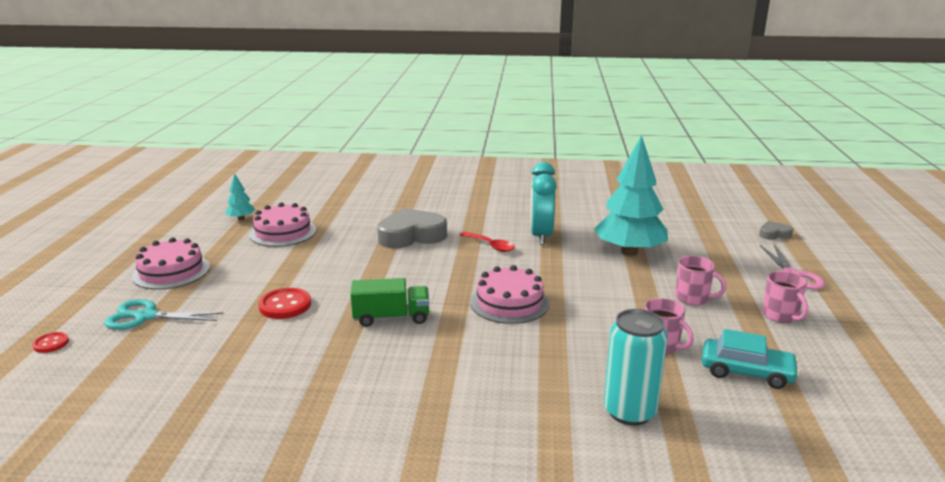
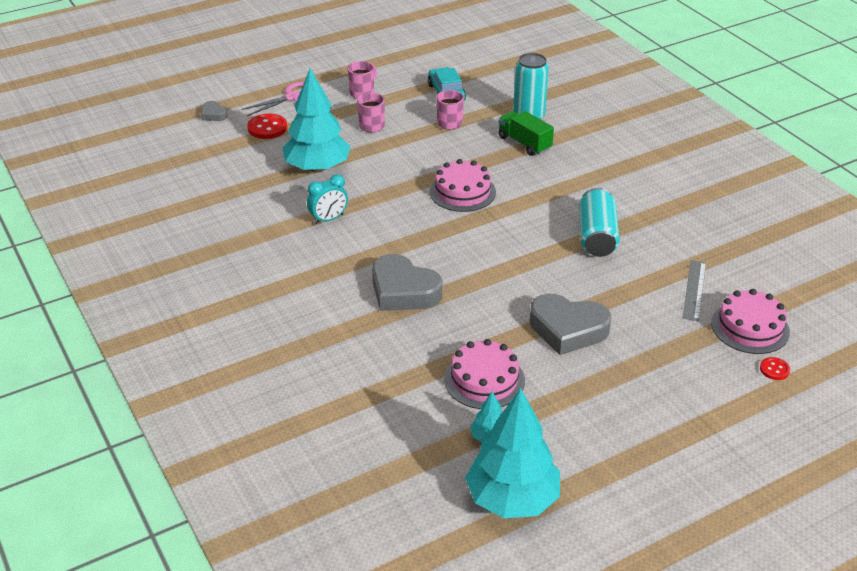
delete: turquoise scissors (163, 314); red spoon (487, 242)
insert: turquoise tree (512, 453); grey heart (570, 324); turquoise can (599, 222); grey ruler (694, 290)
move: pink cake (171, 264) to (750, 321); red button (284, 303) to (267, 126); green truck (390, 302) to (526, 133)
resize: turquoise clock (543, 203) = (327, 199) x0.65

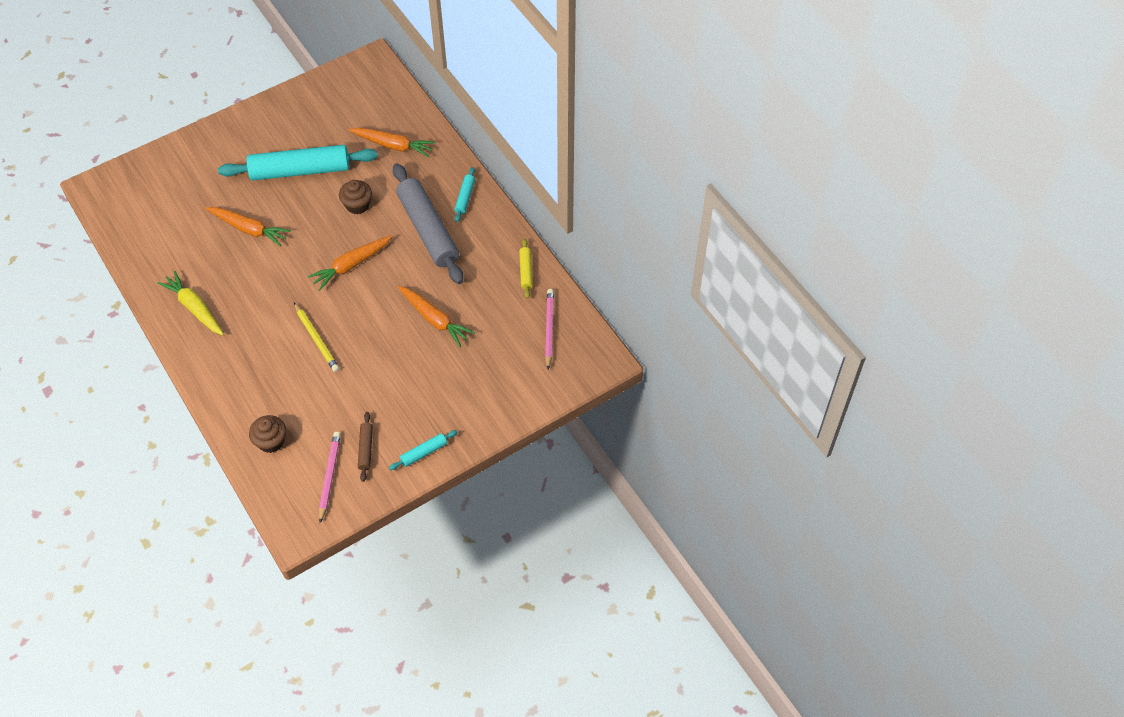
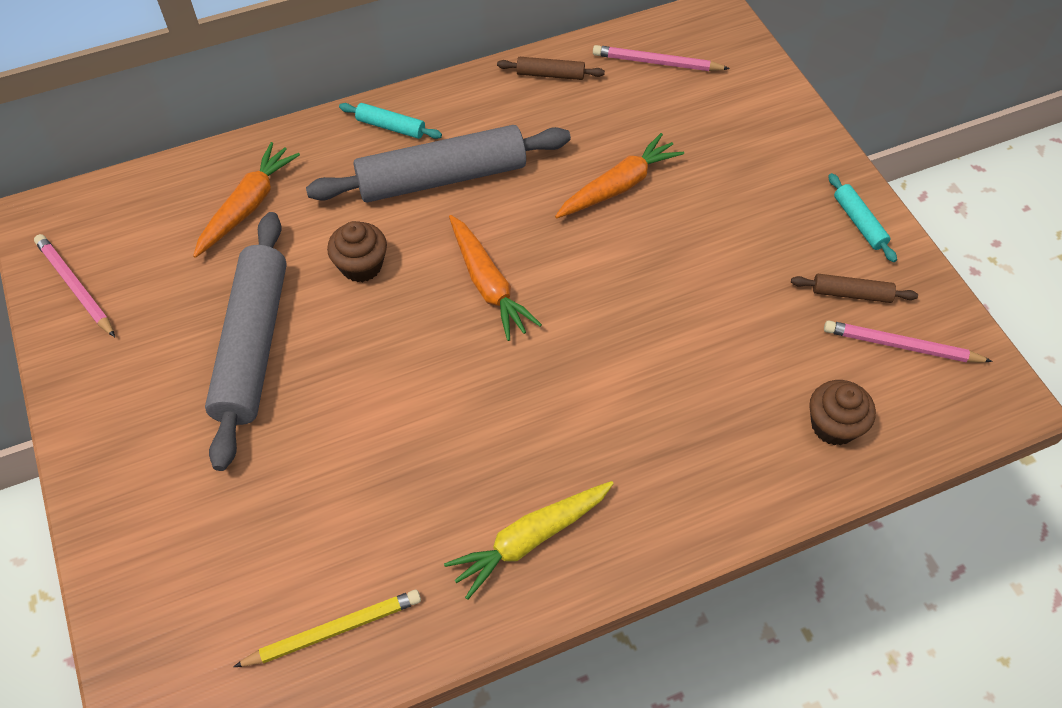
delete: orange carrot (248, 227)
insert: pink pencil (74, 285)
move: yellow pencil (316, 337) to (327, 628)
recolor: turquoise rolling pin (298, 162) to grey rolling pin (246, 341); yellow rolling pin (526, 269) to brown rolling pin (551, 68)

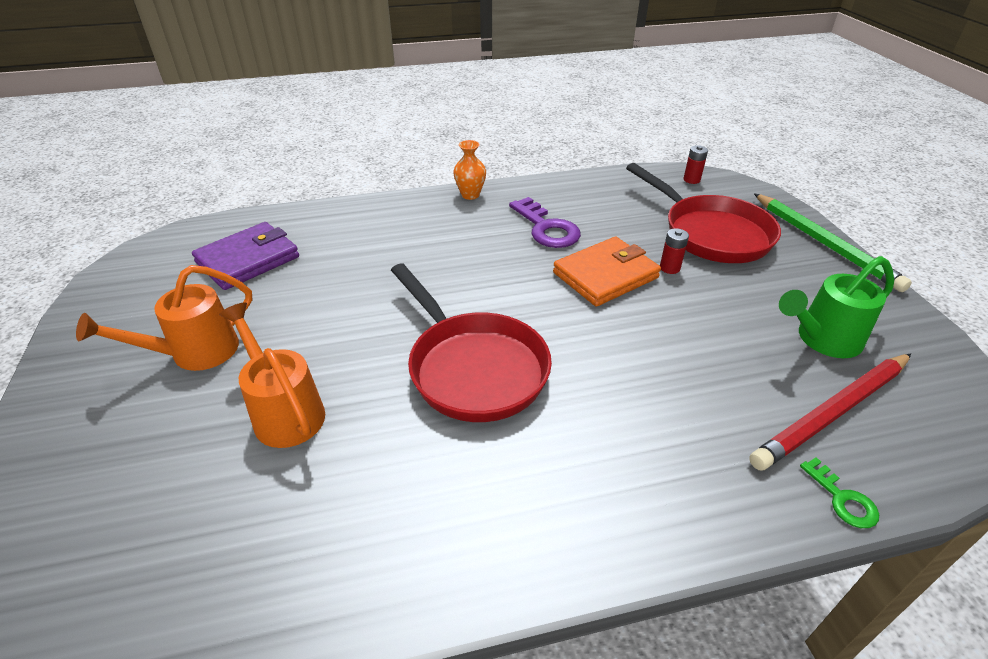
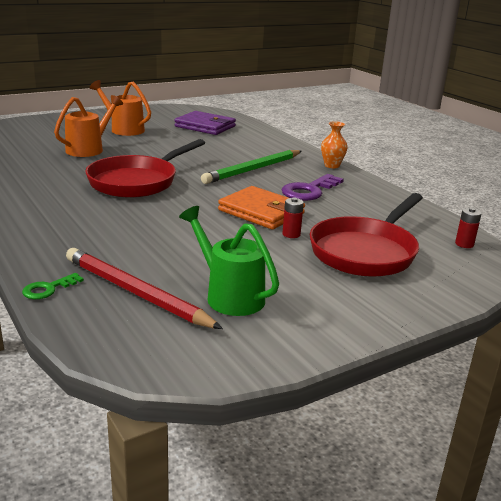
move: green pencil (833, 242) to (251, 167)

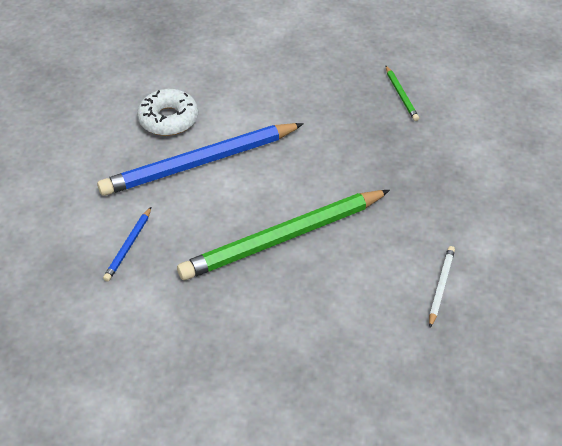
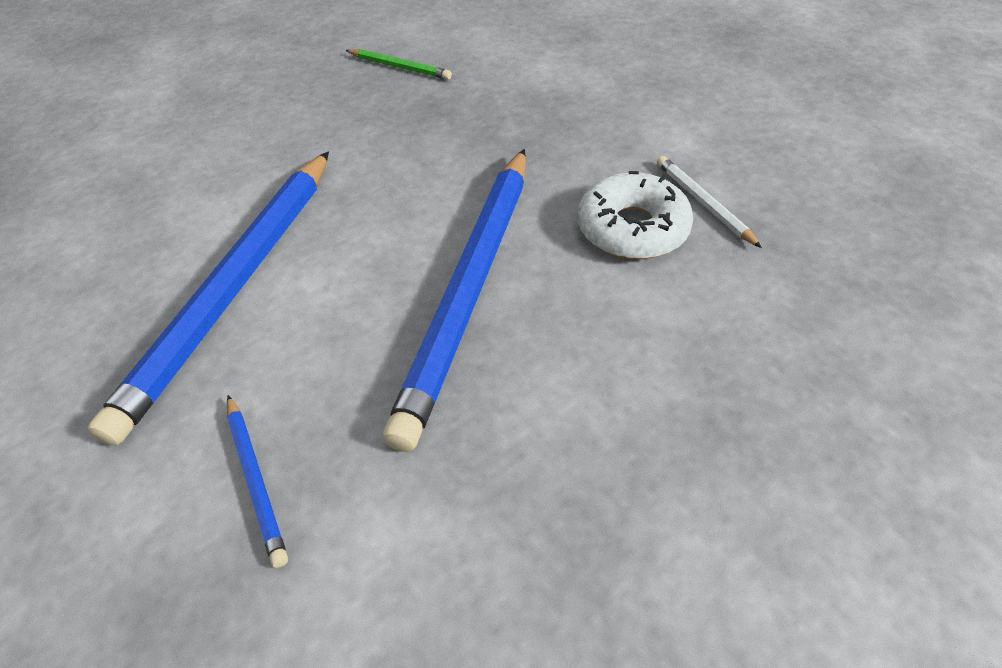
move: white donut (167, 112) to (635, 215)
recolor: green pencil (283, 235) to blue pencil (454, 300)

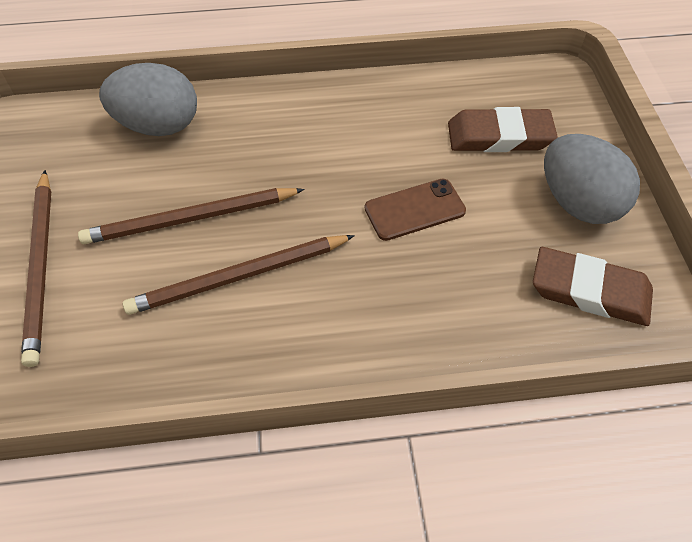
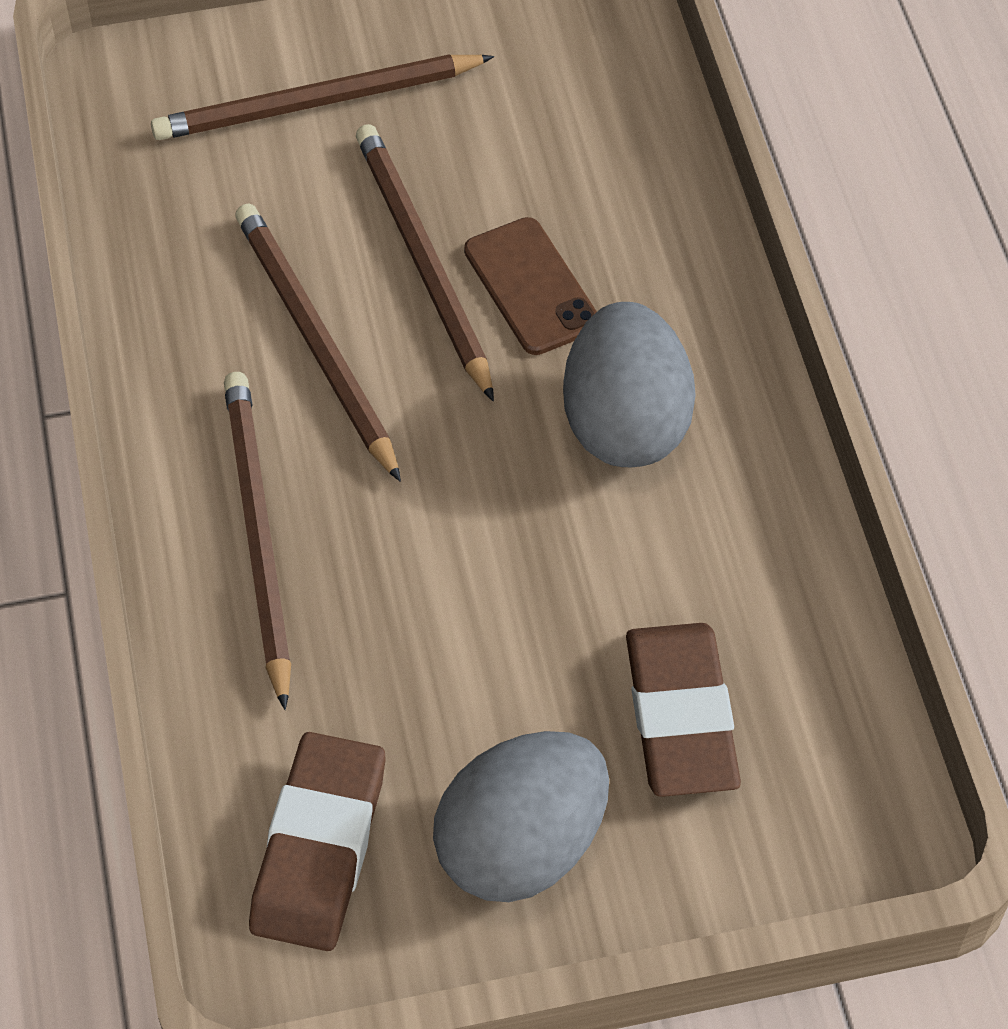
insert: brown pencil (257, 541)
move: grey egg (148, 99) to (629, 384); brown phone (415, 210) to (530, 286)

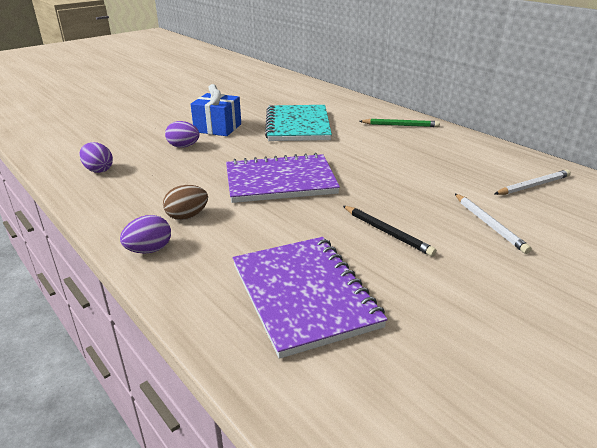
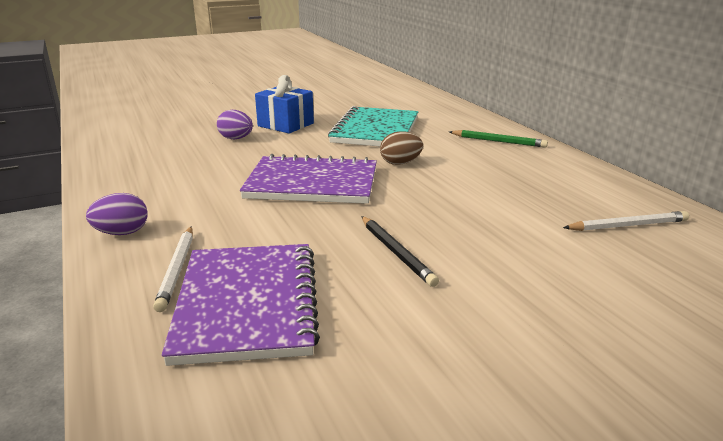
delete: purple egg (96, 157)
move: brown egg (185, 202) to (401, 148); white pencil (493, 224) to (173, 269)

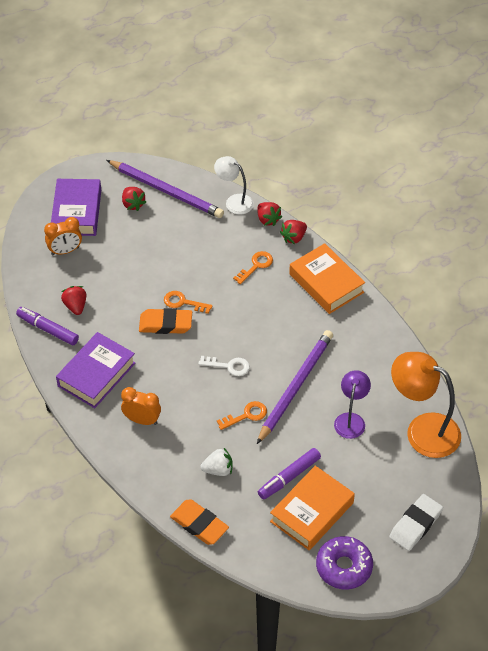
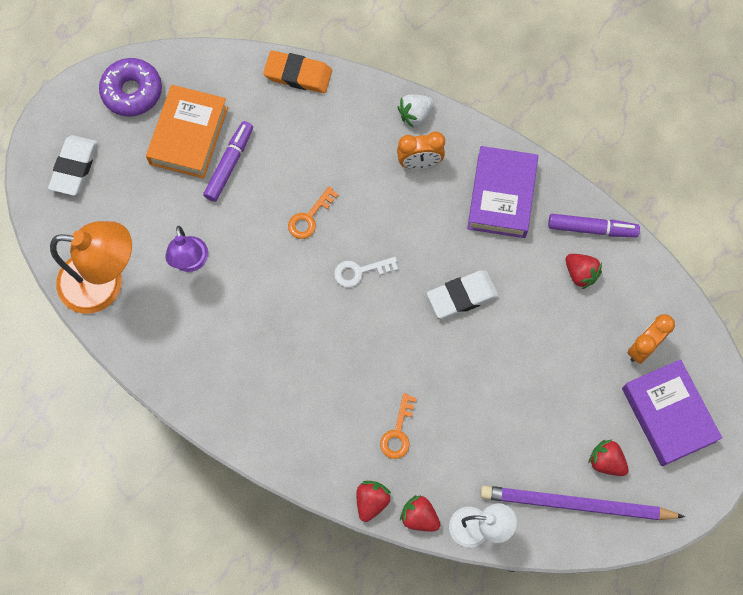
delete: orange key (188, 302); purple pencil (295, 387); orange book (327, 278)
move: white strawberry (216, 462) to (415, 110)
recolor: orange eraser (165, 321) to white eraser (463, 295)

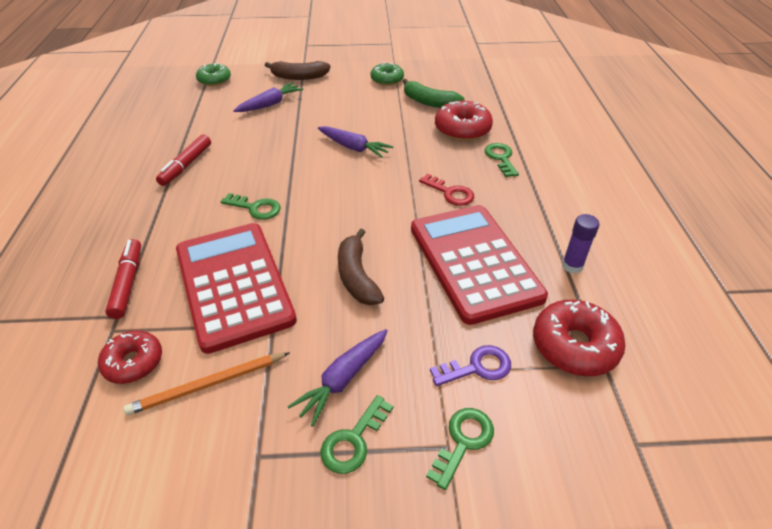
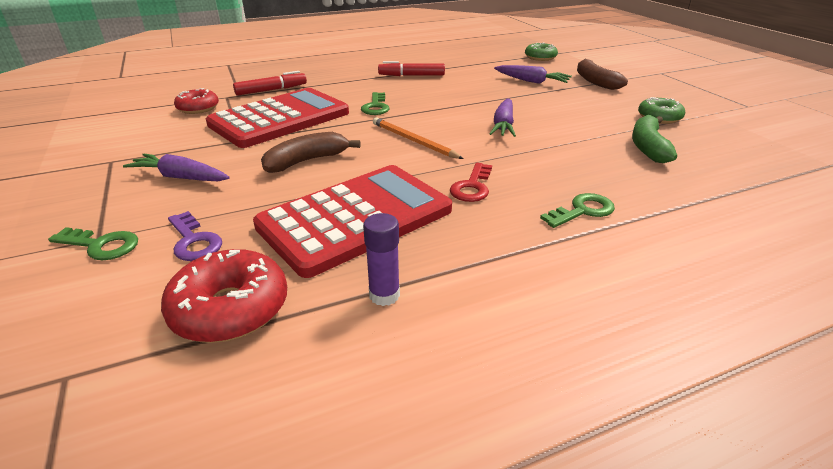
delete: green key (356, 434); red donut (464, 121)
move: orange pencil (206, 384) to (418, 138)

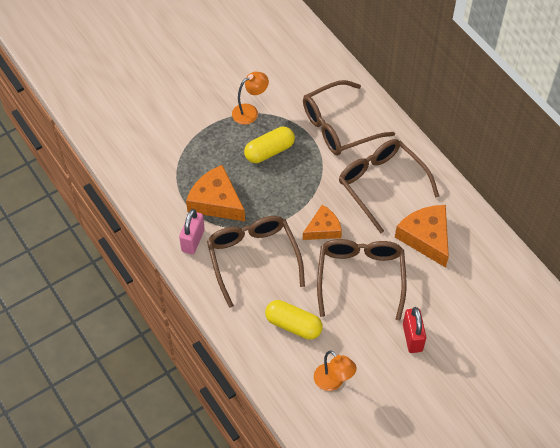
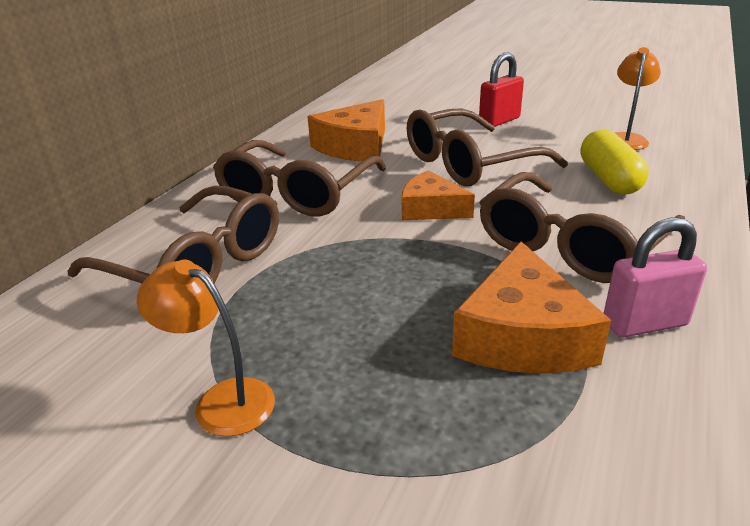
delete: yellow capsule (269, 145)

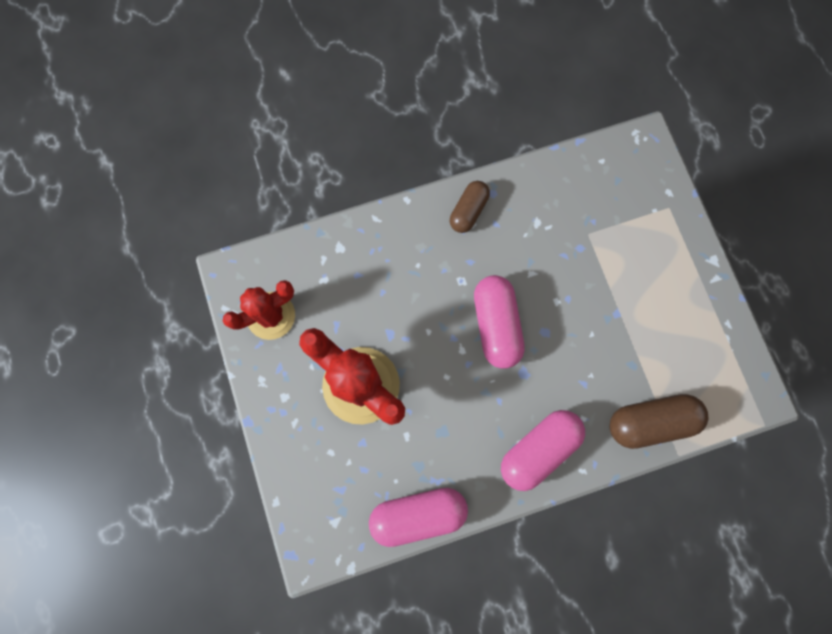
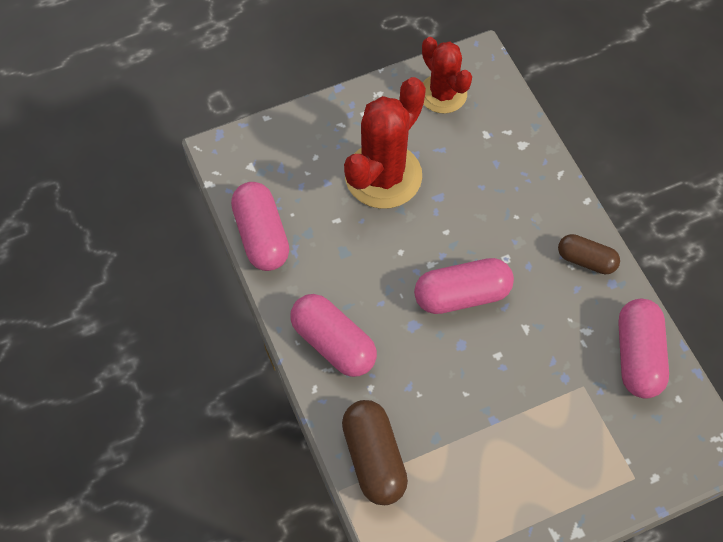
insert: pink capsule (643, 349)

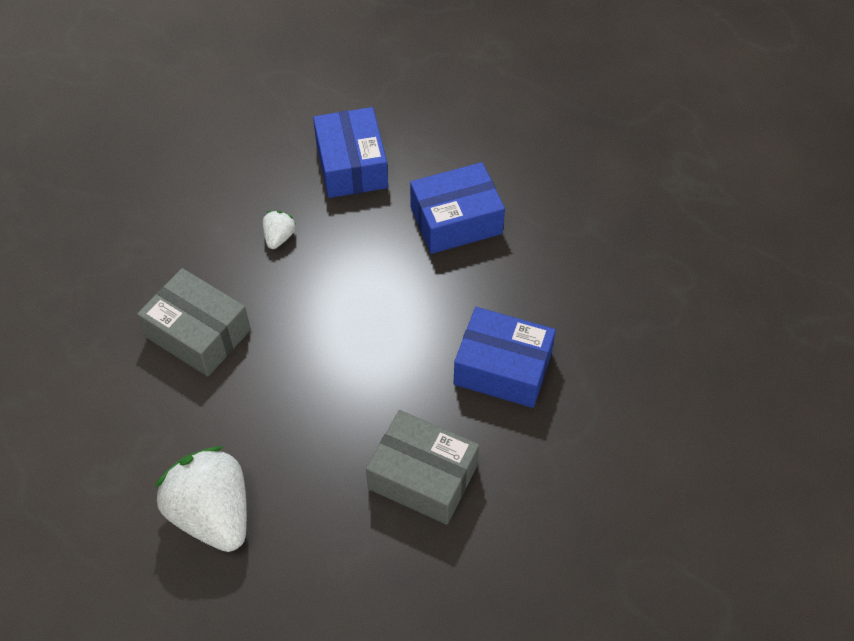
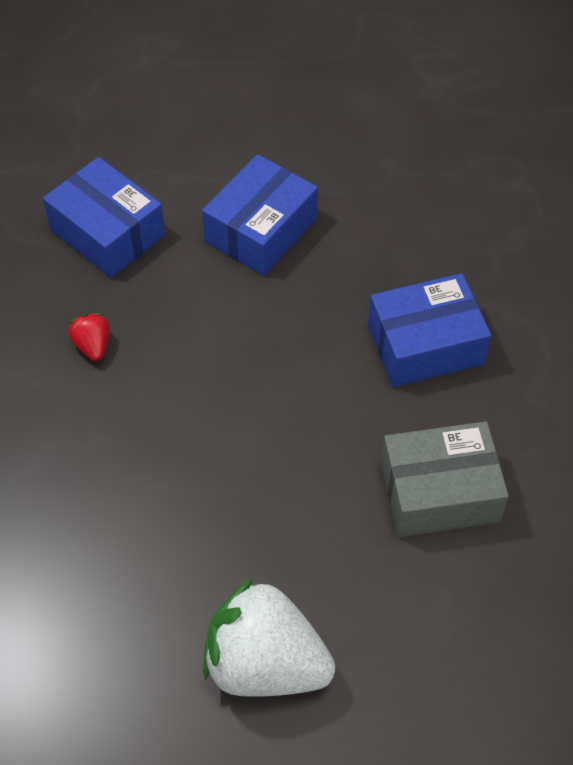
delete: grey box (194, 322)
recolor: white strawberry (279, 230) to red strawberry (89, 337)

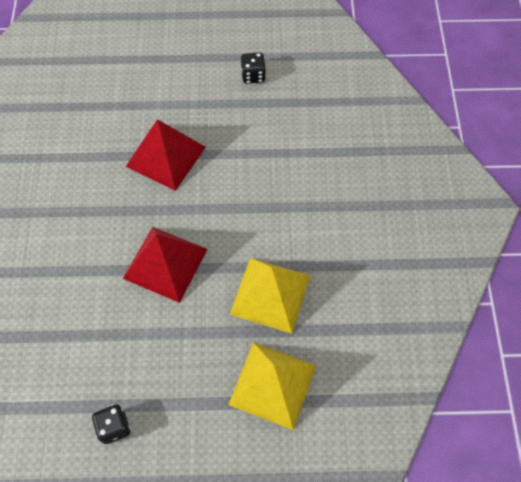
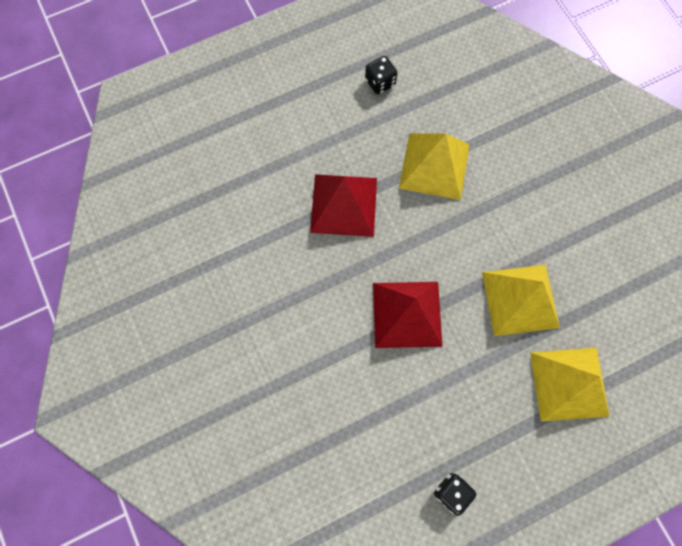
insert: yellow pyramid (434, 166)

